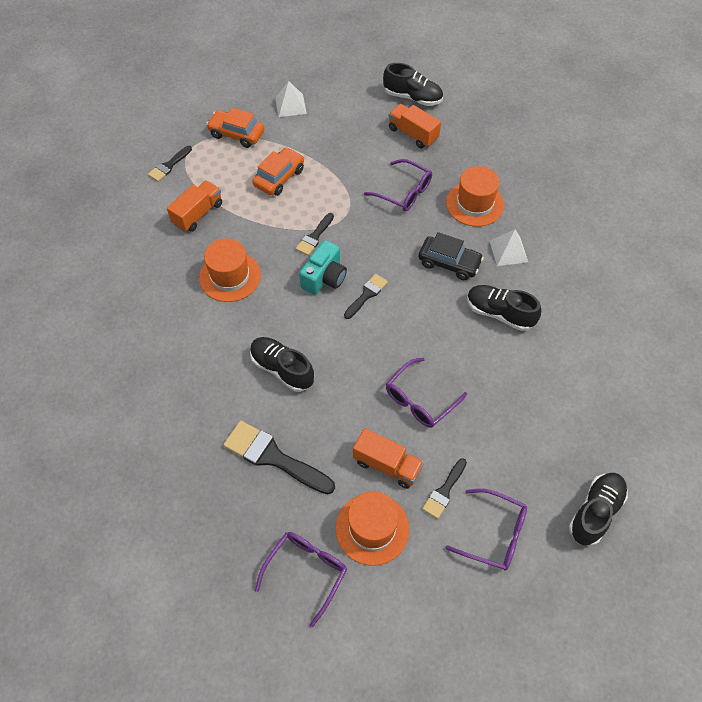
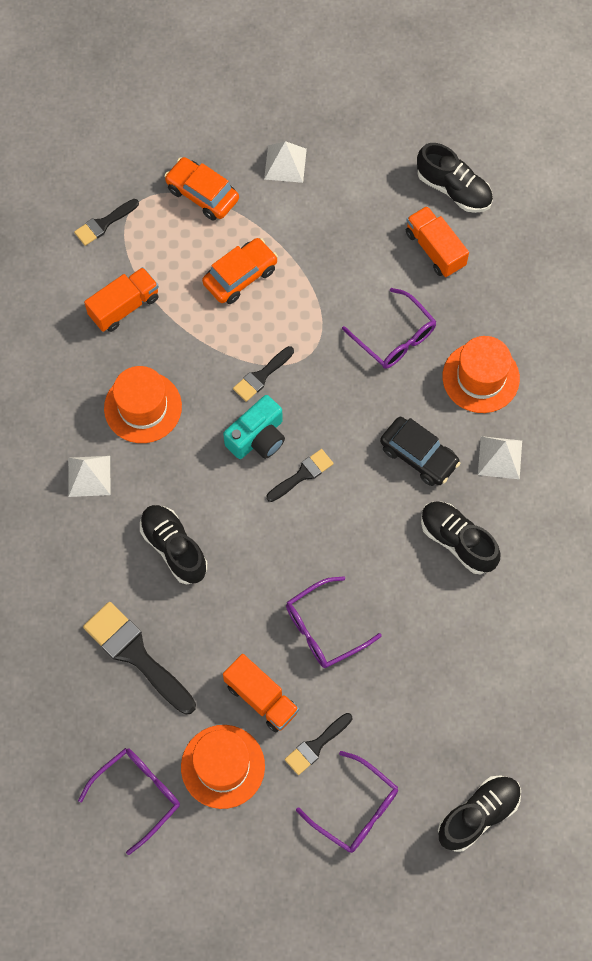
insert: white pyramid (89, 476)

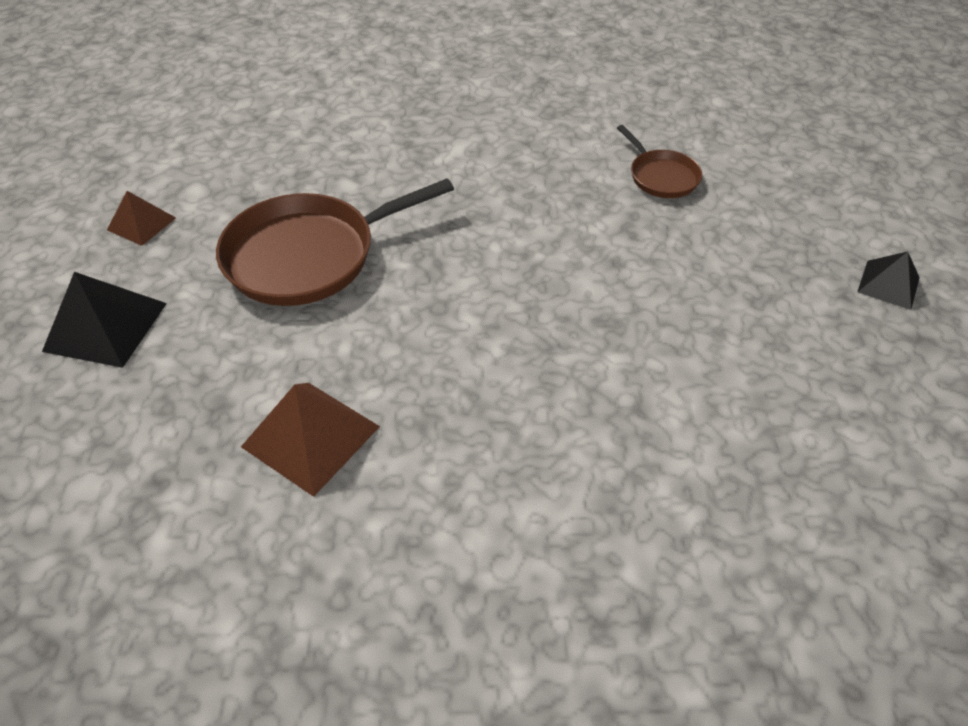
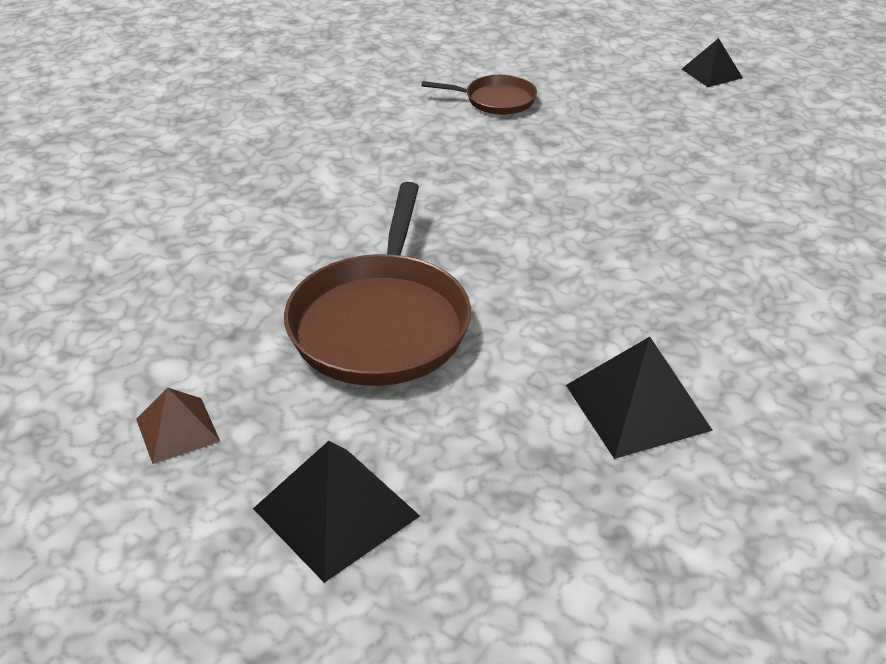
recolor: brown pyramid (310, 440) to black pyramid (639, 398)

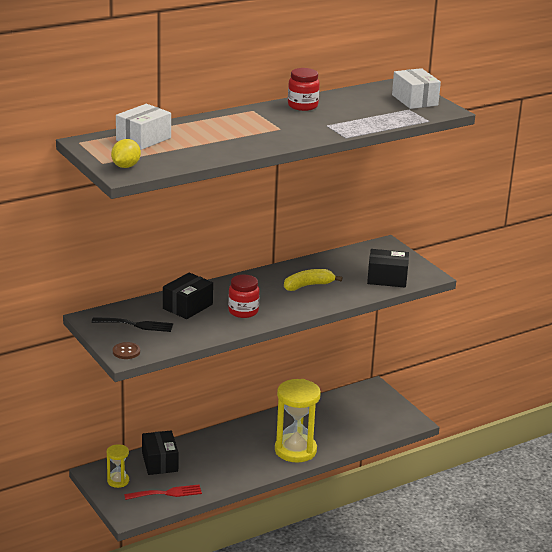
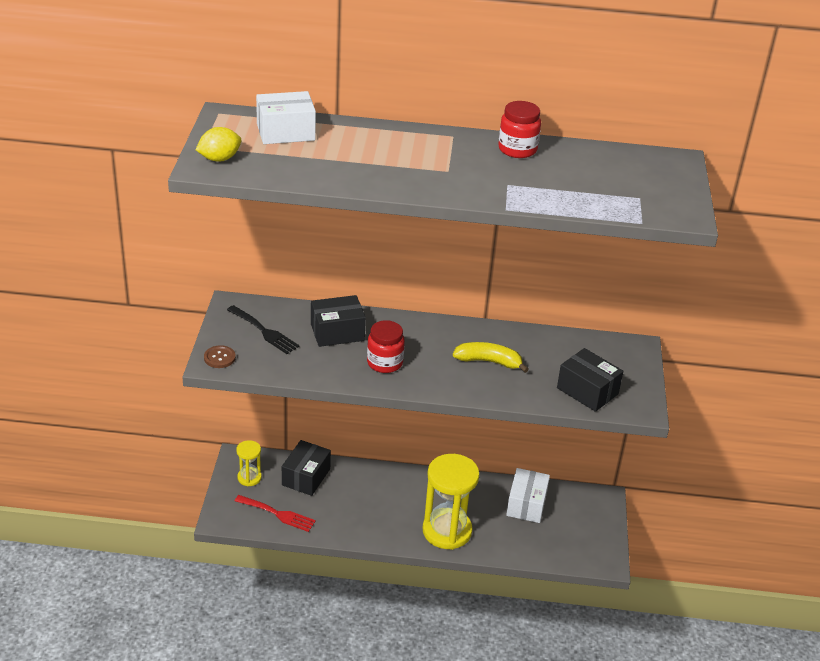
move: white box (416, 88) to (528, 495)

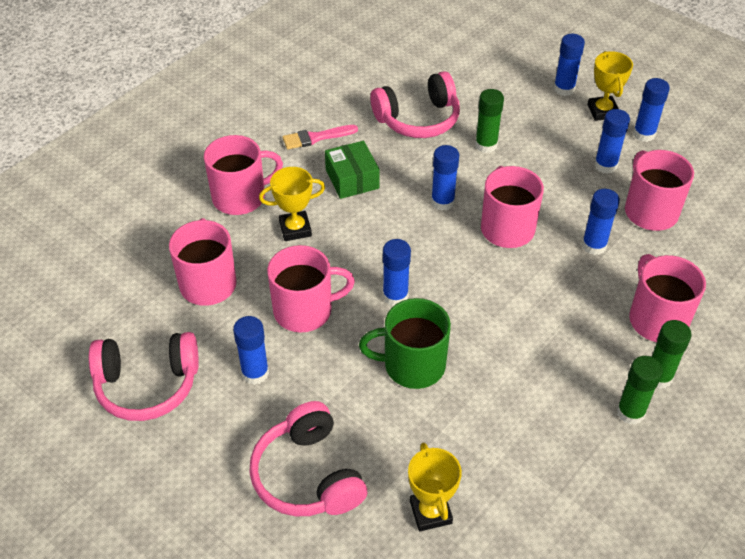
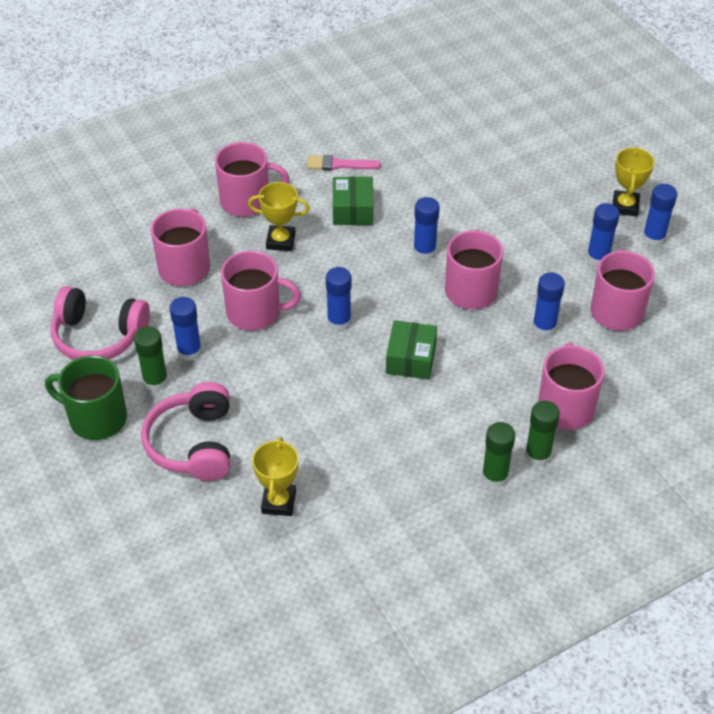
delete: pink headphones (415, 104); blue glue stick (569, 65)
insert: green box (411, 350)
move: green mug (405, 343) to (86, 397); green glue stick (489, 121) to (151, 359)

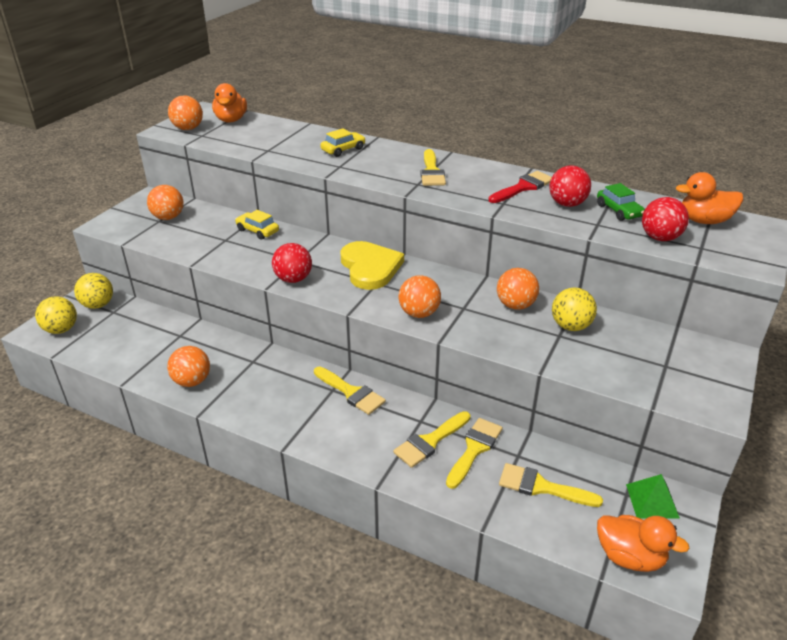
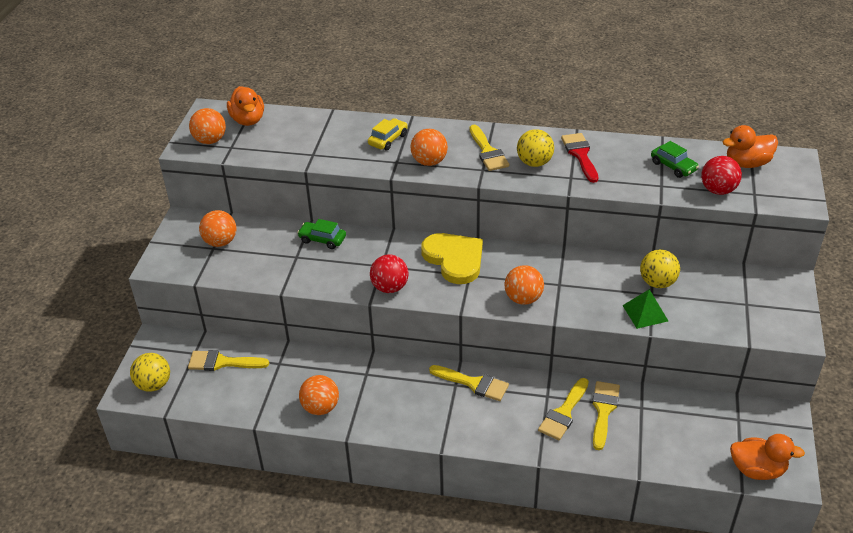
delete: red ball (570, 186)
move: yellow ball (93, 291) to (535, 148); orange ball (518, 289) to (429, 147); yellow brush (551, 485) to (228, 360); green pyramid (653, 496) to (645, 309)
recolor: yellow car (257, 225) to green car (321, 234)
rotate: red brush (520, 187) = (579, 158) 45 degrees counterclockwise

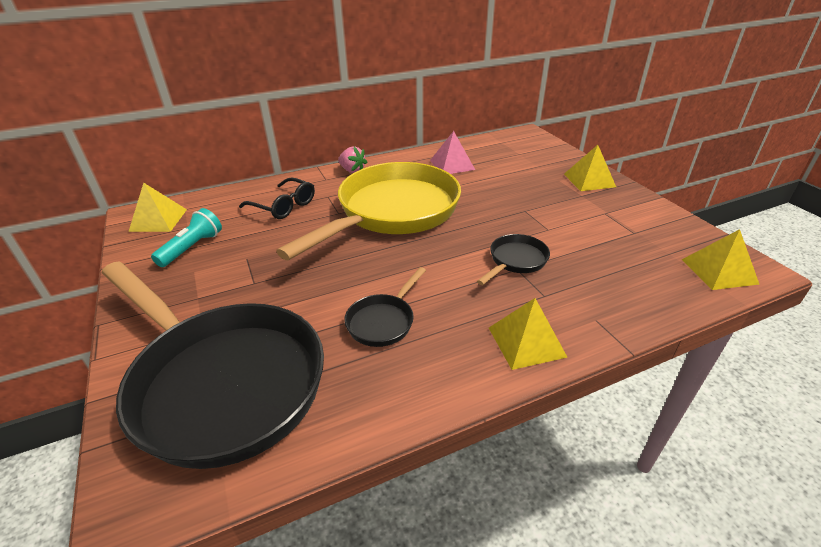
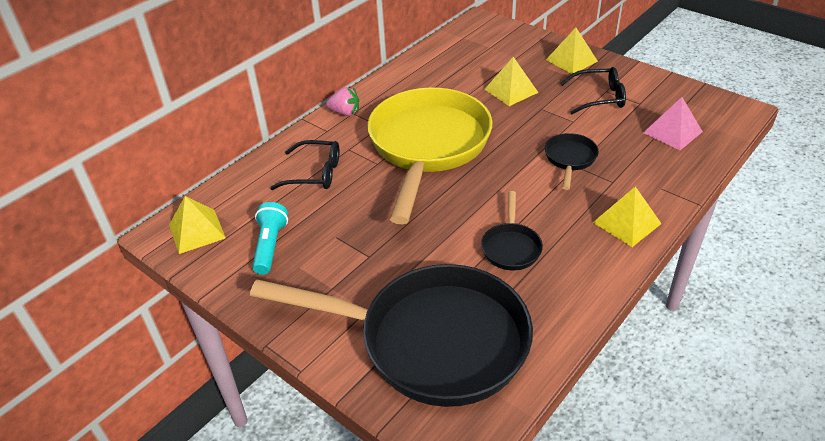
insert: black glasses (593, 90)
move: pink pyramid (452, 152) to (673, 123); yellow pyramid (720, 259) to (511, 81)

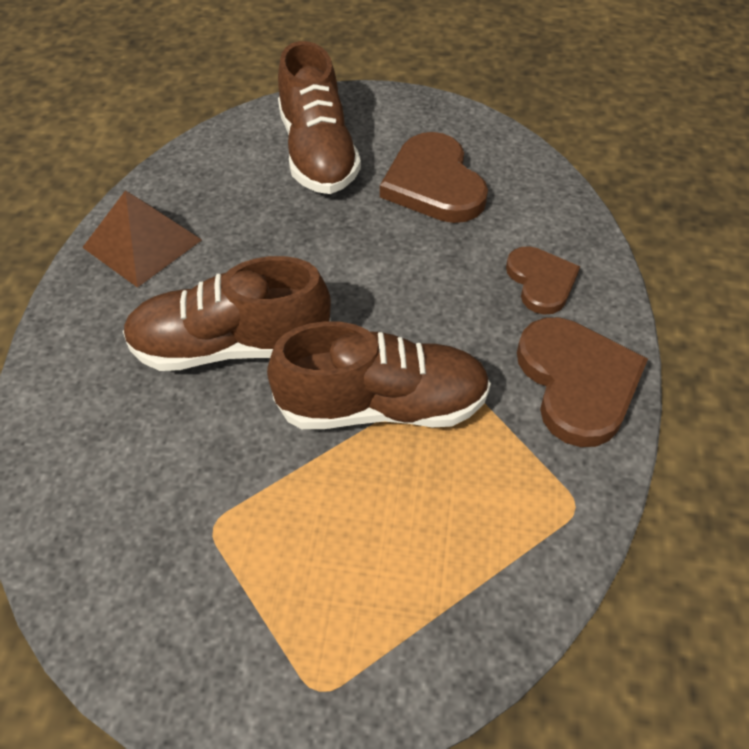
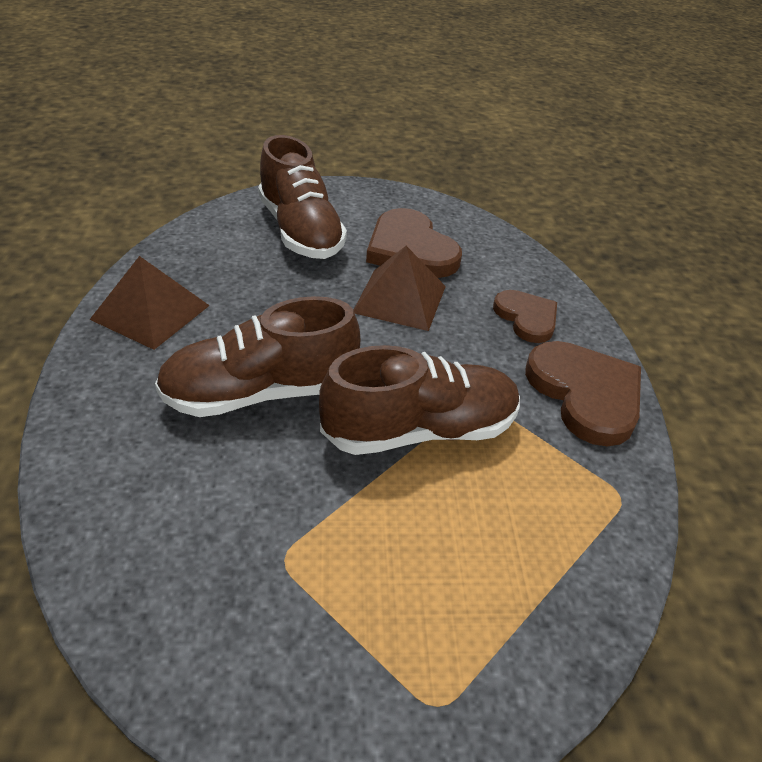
insert: brown pyramid (400, 288)

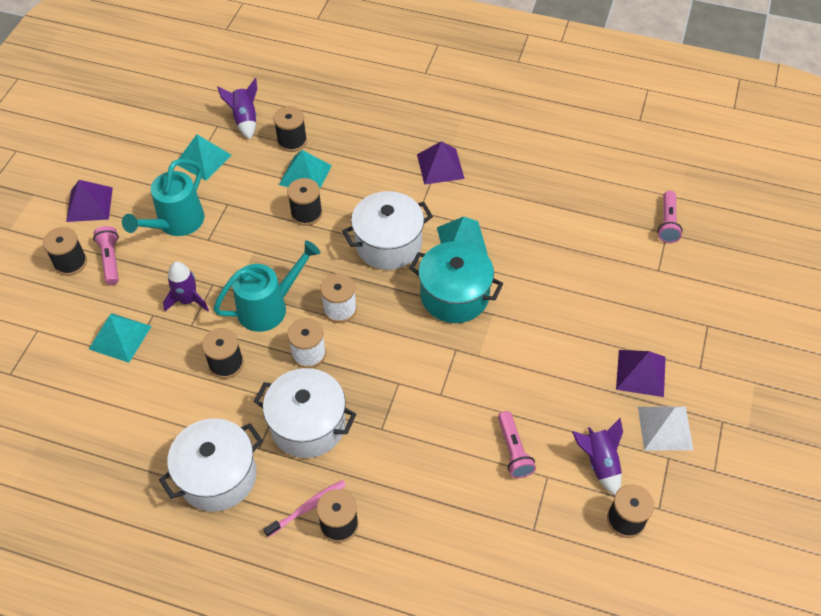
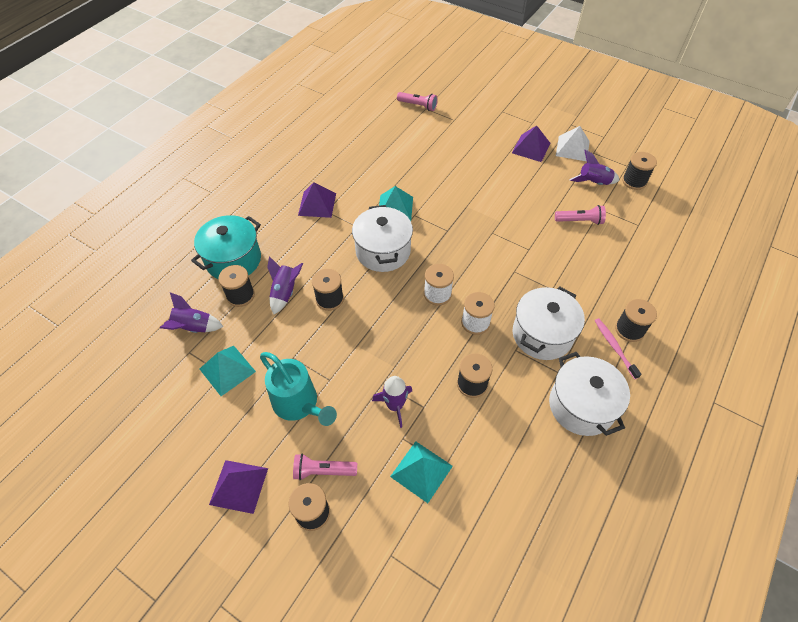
delete: turquoise watering can (266, 286)
move: turquoise pot (456, 282) to (226, 247)
replace: turquoise pyramid (305, 169) to purple rocket (285, 285)

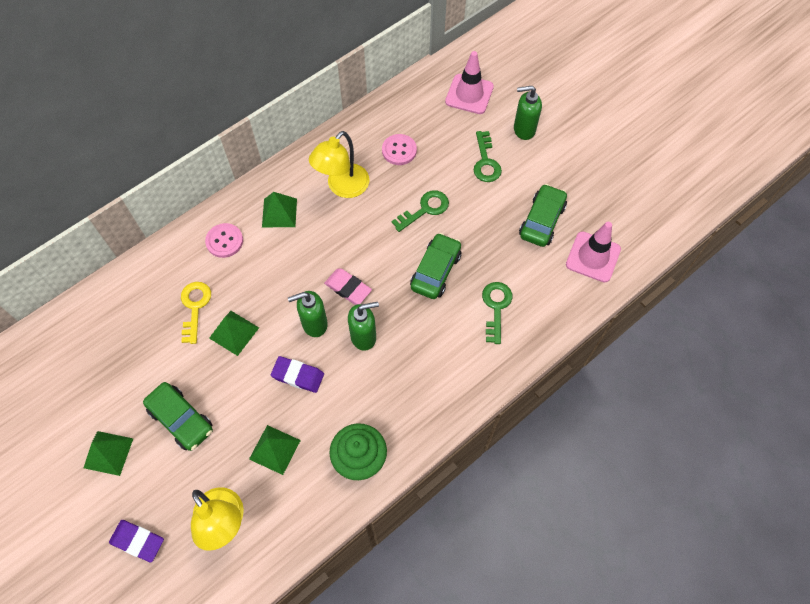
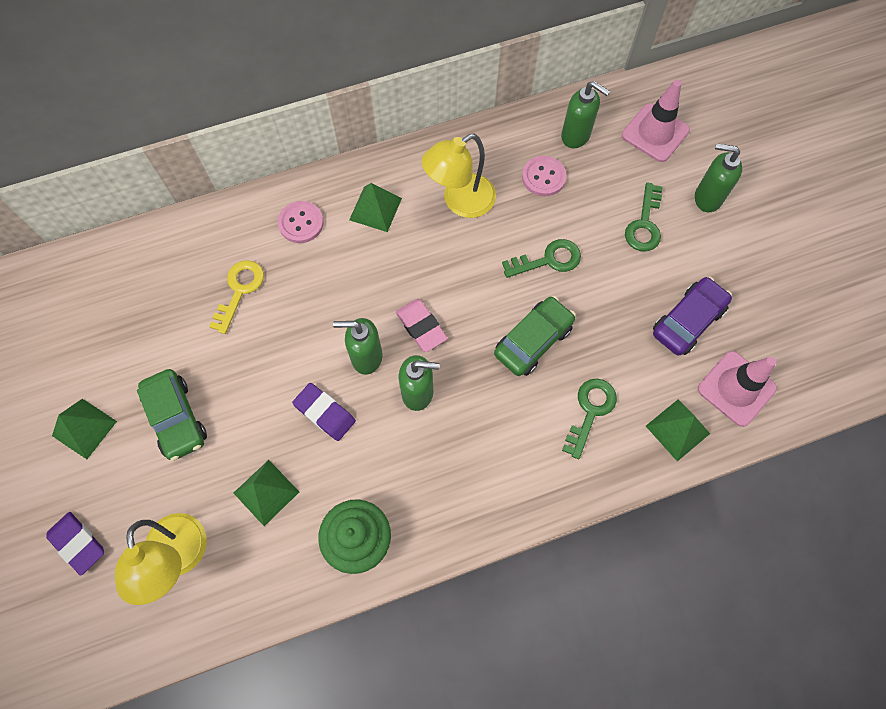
insert: green soap dispenser (585, 114)
move: green pyramid (234, 333) to (678, 430)
recolor: green car (543, 215) to purple car (692, 316)

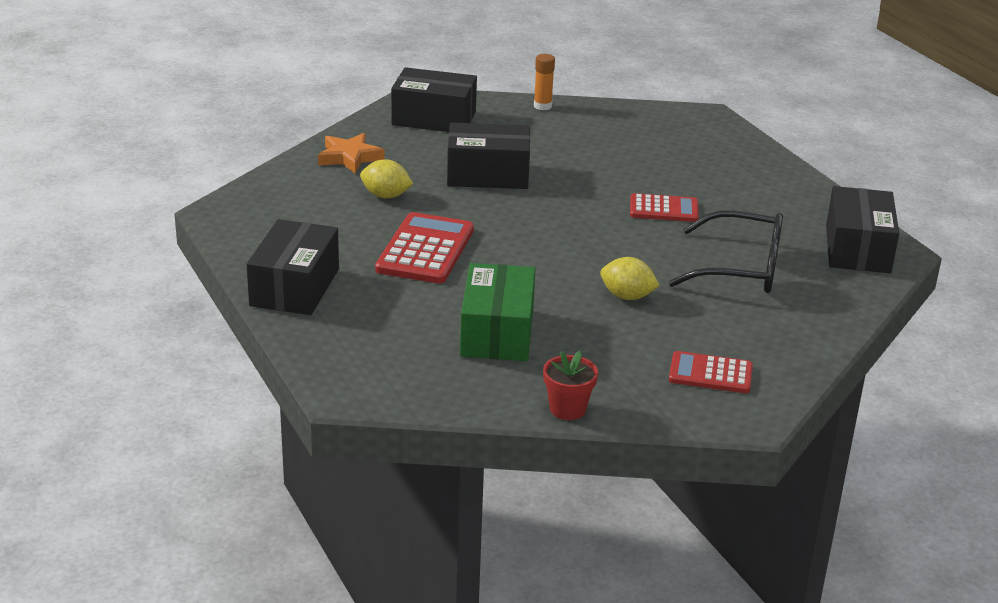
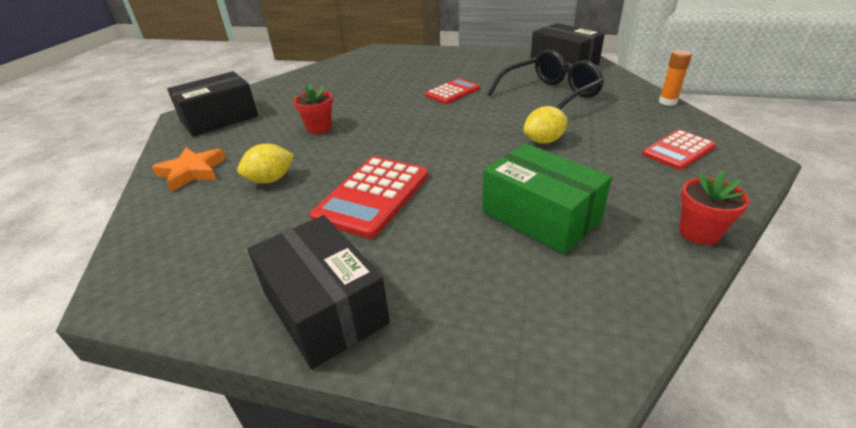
move: orange glue stick (544, 82) to (675, 78)
replace: black box (488, 155) to red flower pot (313, 109)
rotate: red calculator (424, 248) = (369, 198) 120 degrees counterclockwise

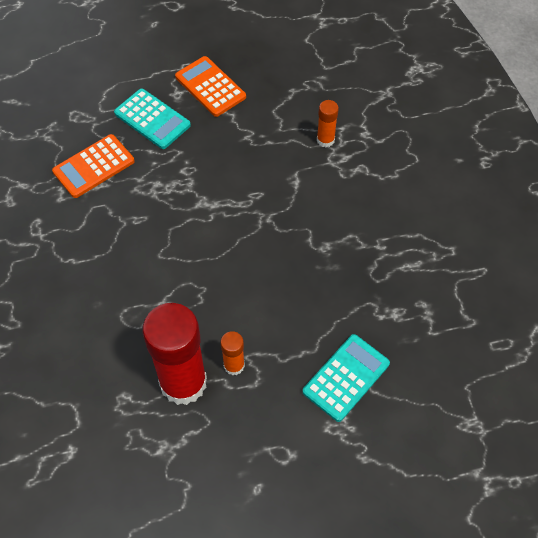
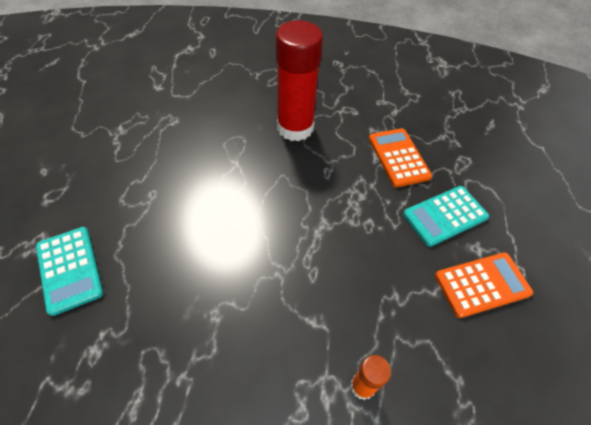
delete: orange glue stick (232, 353)
move: red glue stick (174, 354) to (299, 80)

